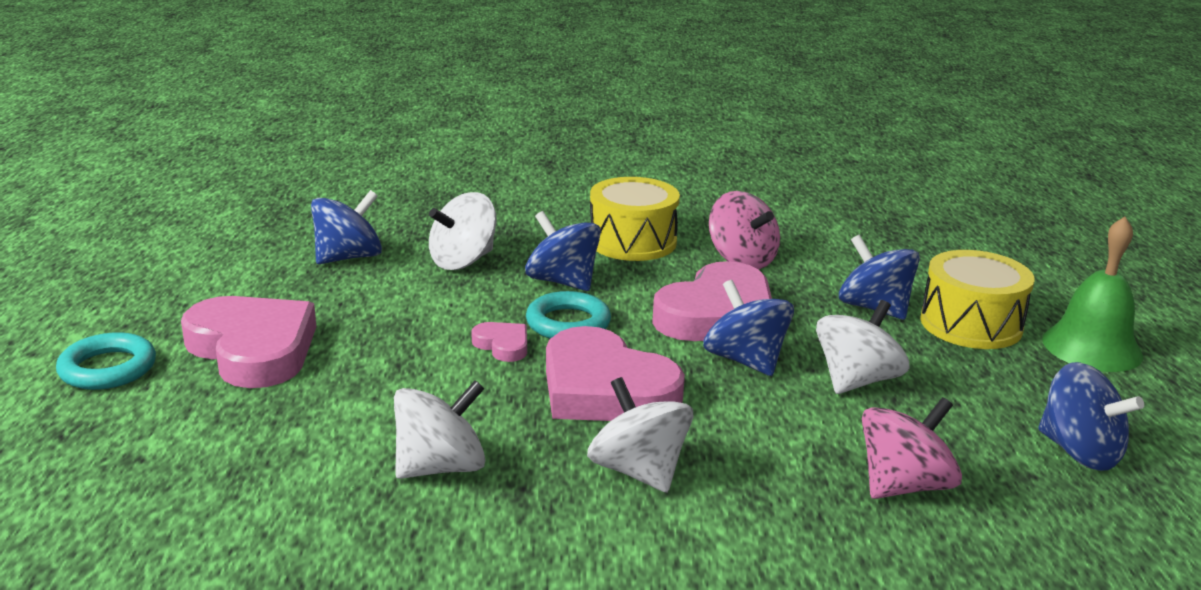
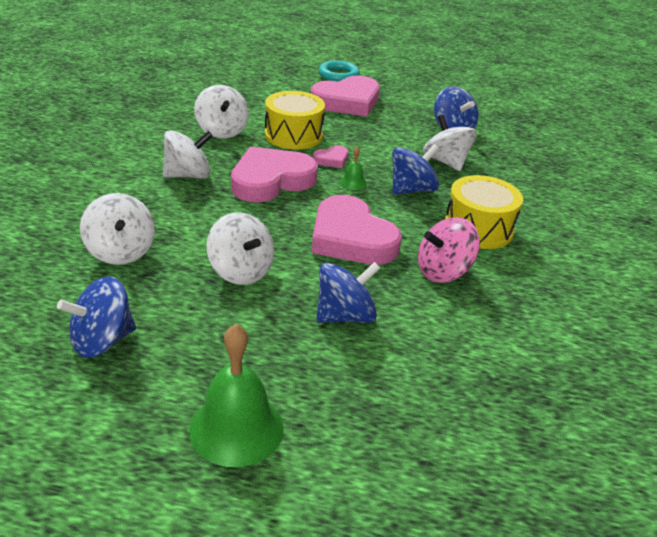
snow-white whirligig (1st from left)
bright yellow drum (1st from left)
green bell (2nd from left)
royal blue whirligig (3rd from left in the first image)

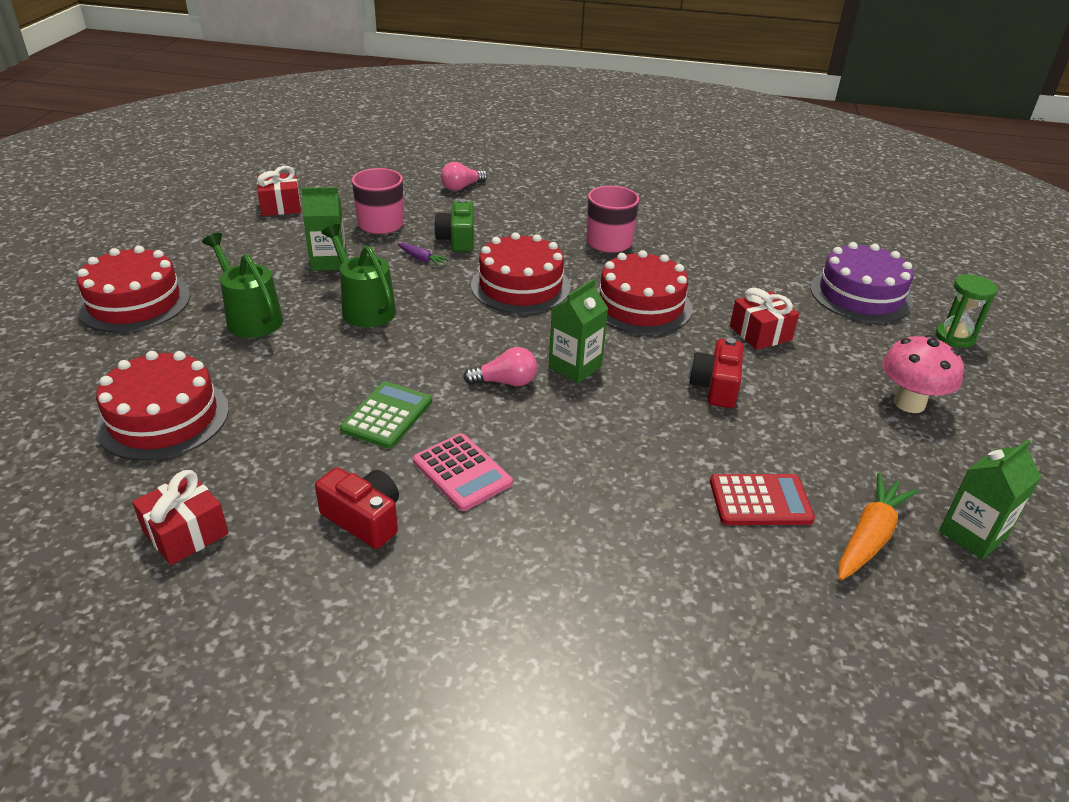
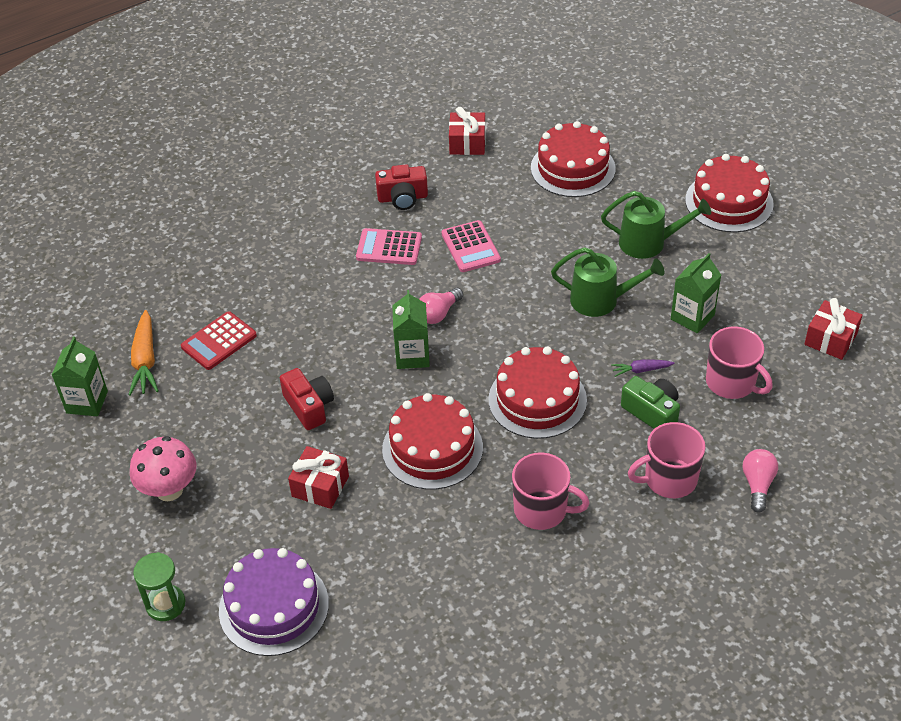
rosy pocket calculator (2nd from left)
rosy mug (2nd from left)

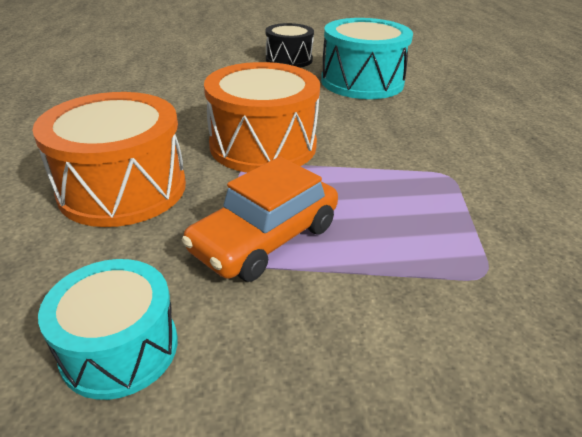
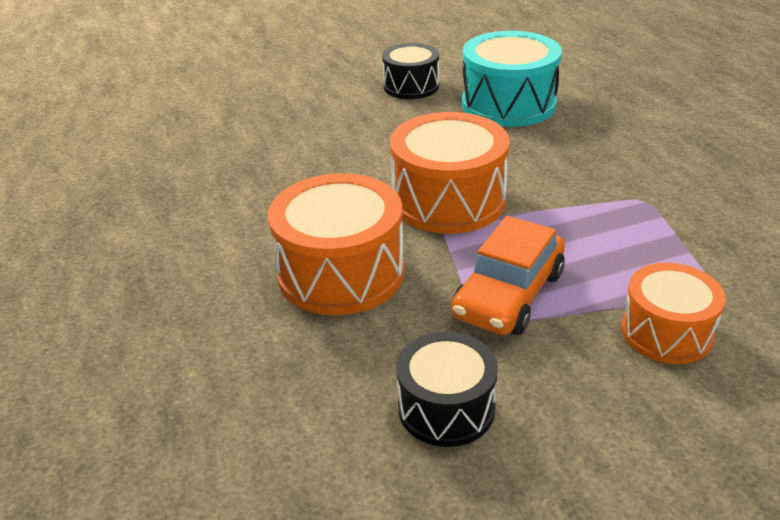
jet-black drum (2nd from left)
orange-coloured drum (3rd from left)

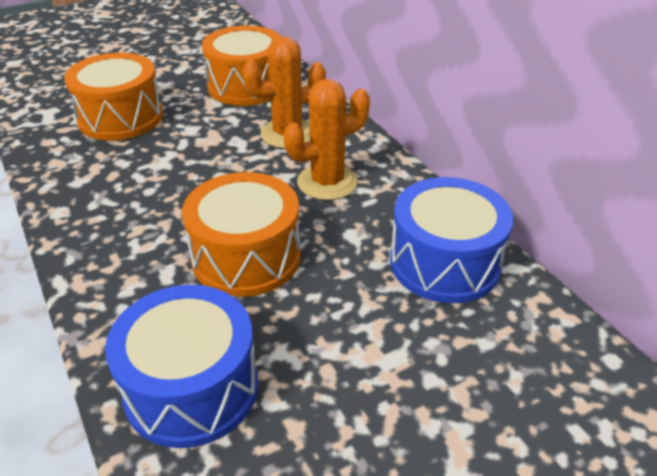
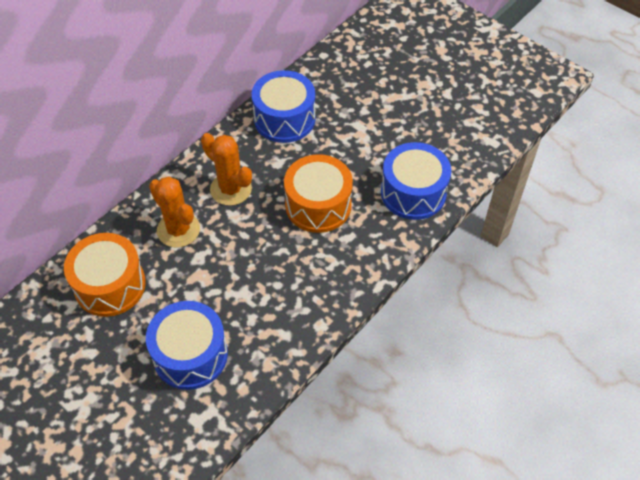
royal blue drum (1st from left)

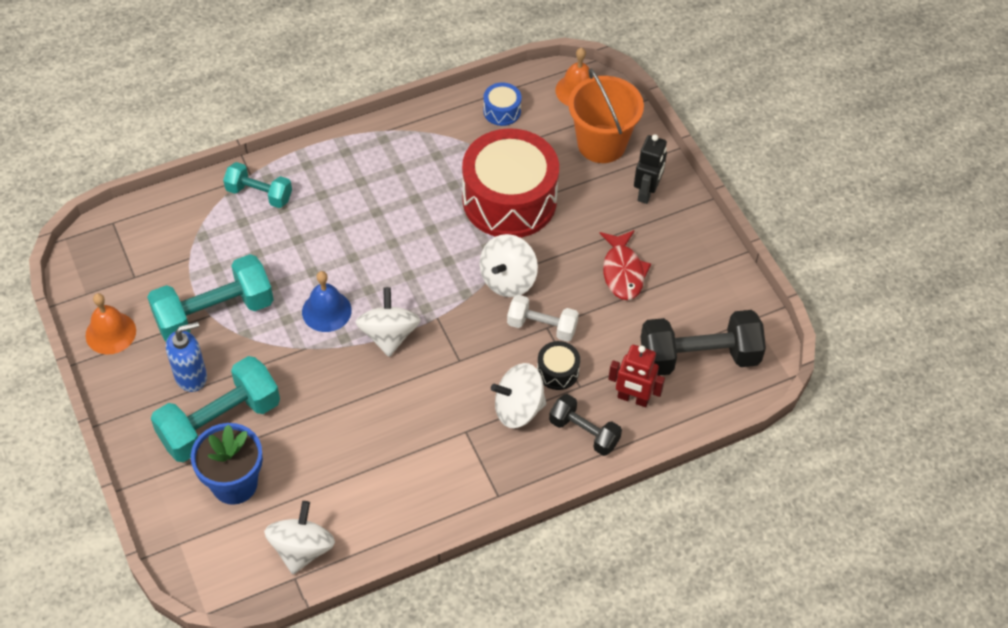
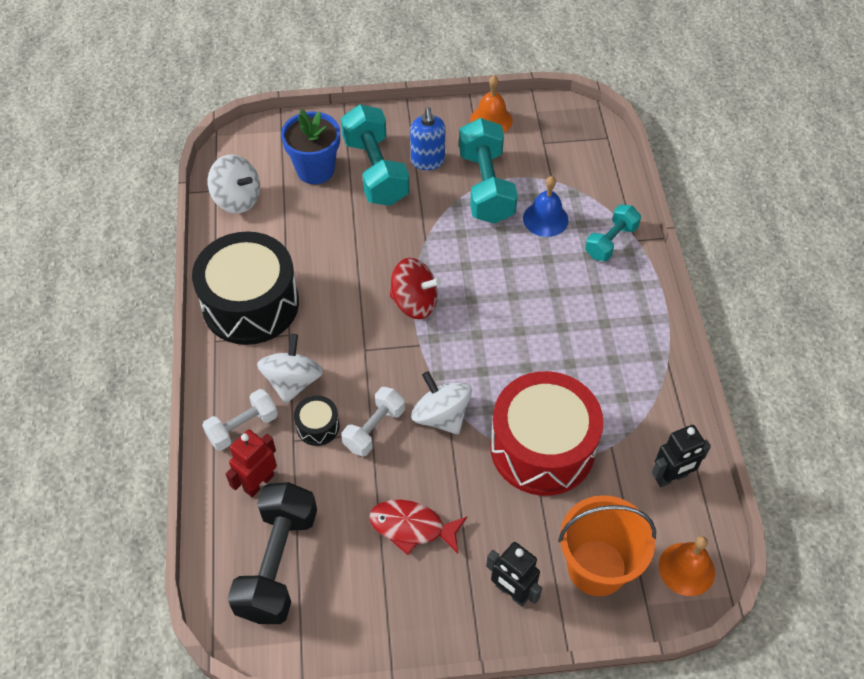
jet-black drum (1st from left)
snow-white hand weight (1st from left)
crimson whirligig
royal blue bell
jet-black robot figure (2nd from left)

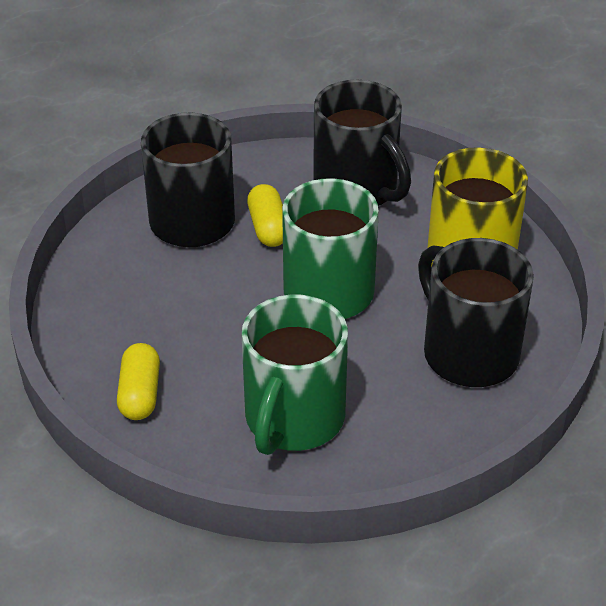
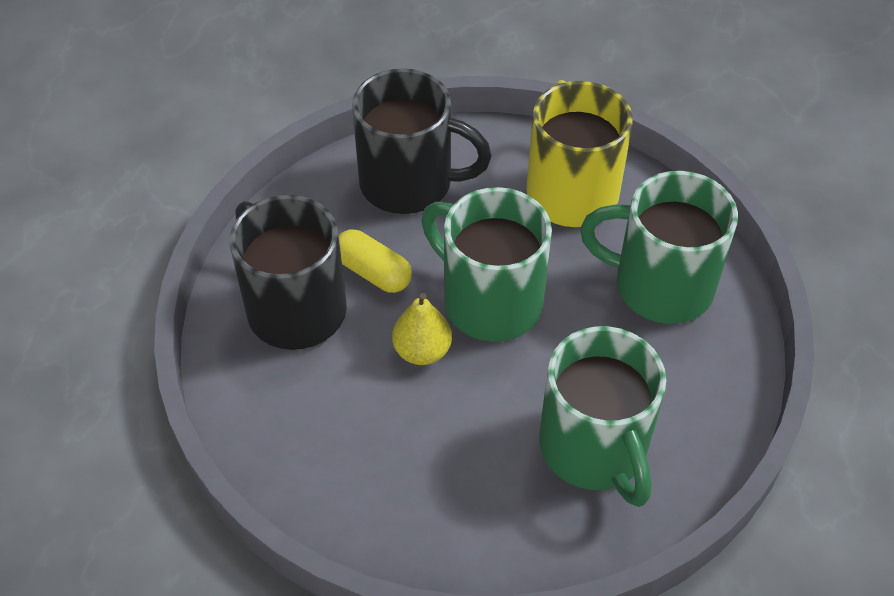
bright yellow pear fruit
green mug (3rd from left)
bright yellow pill (1st from left in the first image)

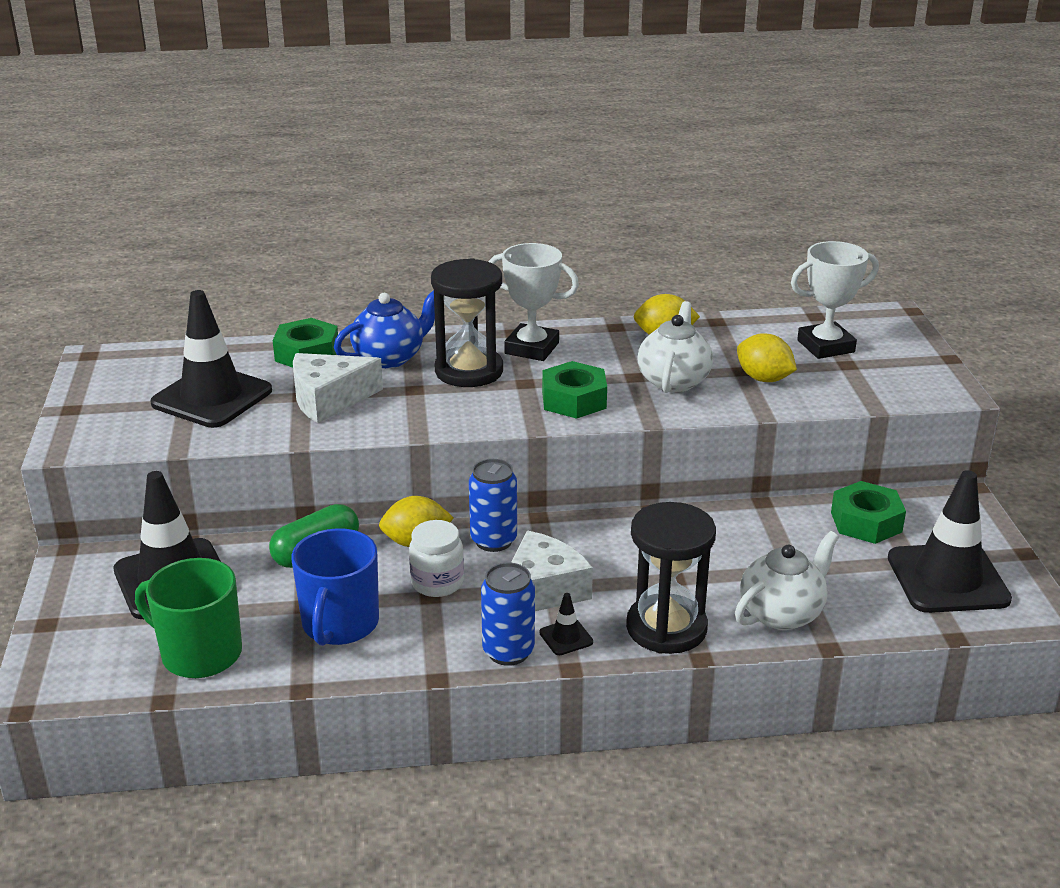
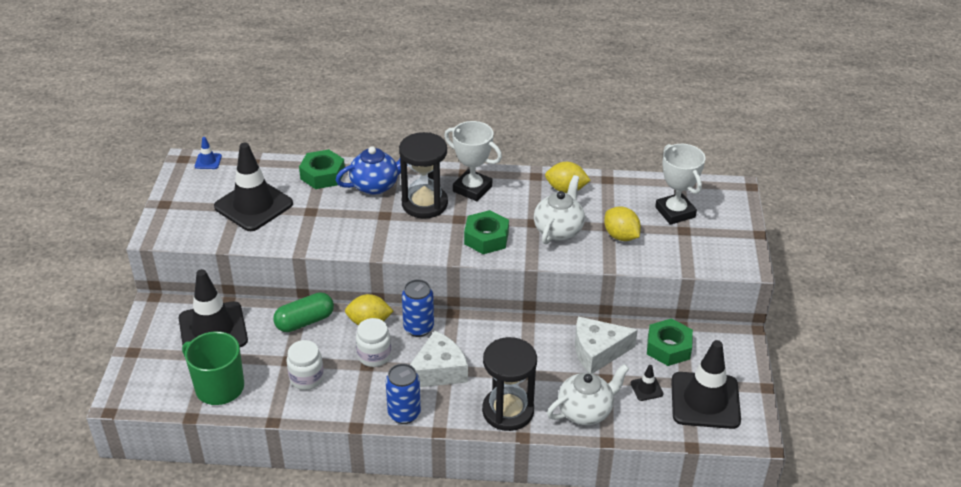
royal blue safety cone
snow-white preserve jar (1st from left)
snow-white cheese (2nd from left)
jet-black safety cone (3rd from left)
snow-white prize cup (2nd from left)

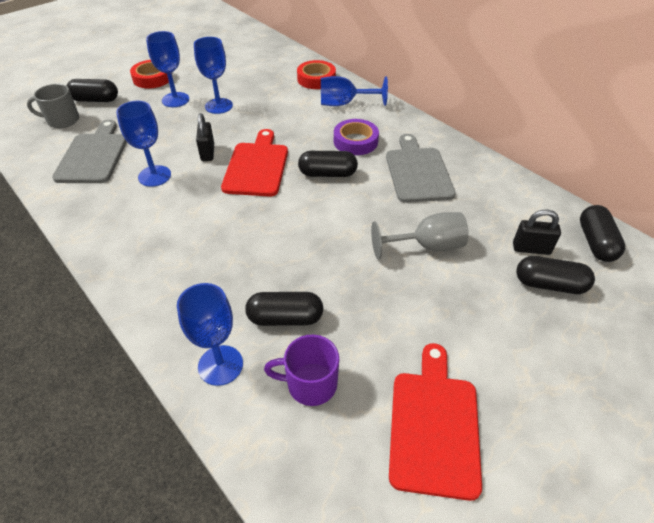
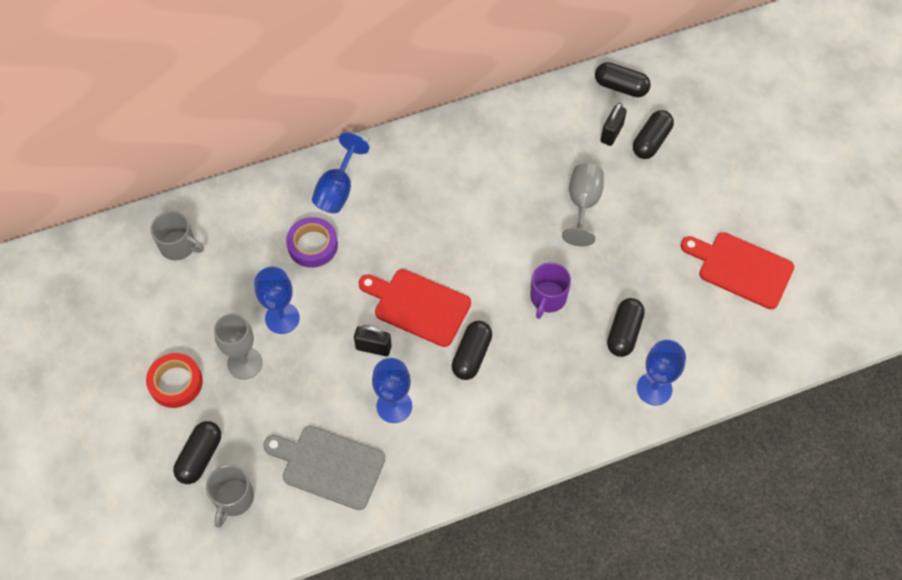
ash-grey mug (1st from left)
ash-grey goblet (1st from left)
violet tape
jet-black pill (2nd from left)
violet mug
crimson tape (2nd from left in the first image)
ash-grey bread board (2nd from left in the first image)

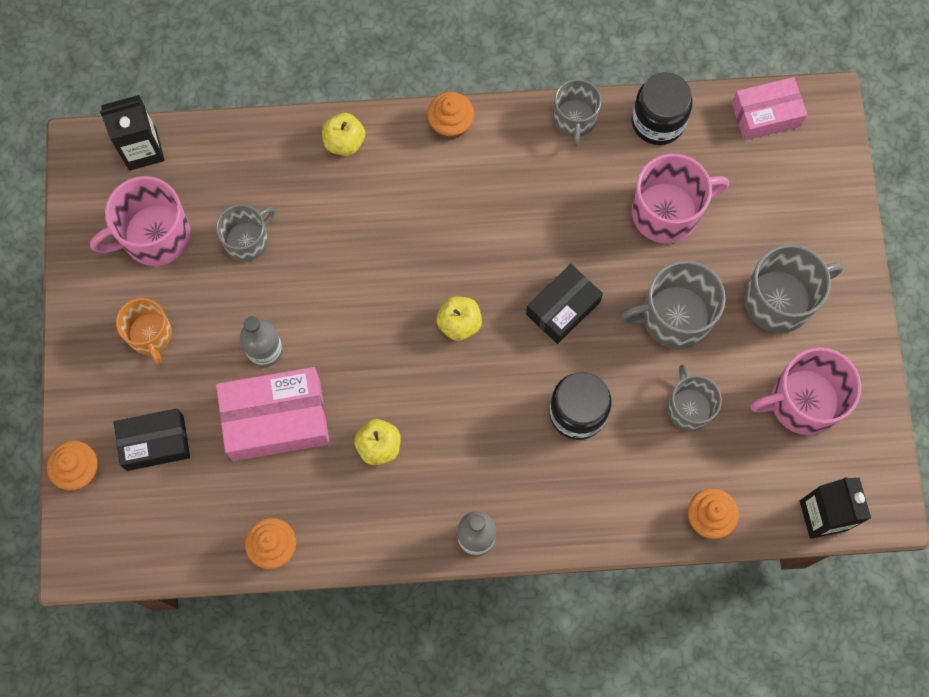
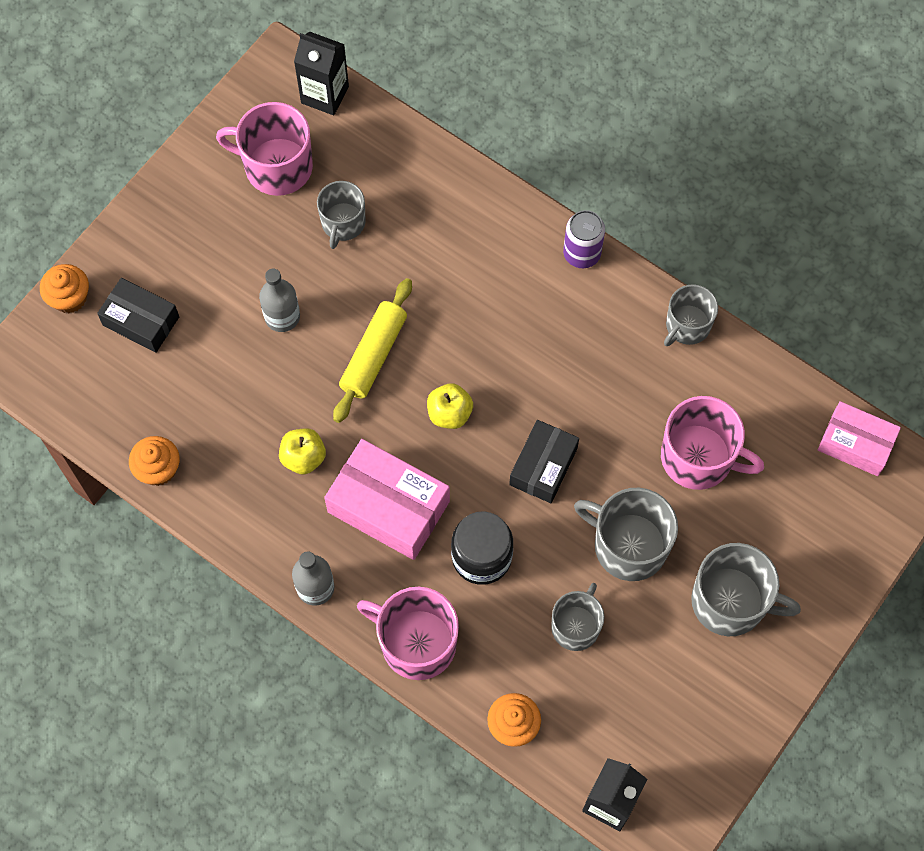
ash-grey mug (1st from left)
rosy parcel (1st from left)
bright yellow dough roller
rosy mug (2nd from left)
jet-black parcel (2nd from left)
violet soda can
orange-coloured mug
bright yellow apple (1st from left in the first image)
jet-black preserve jar (2nd from left in the first image)

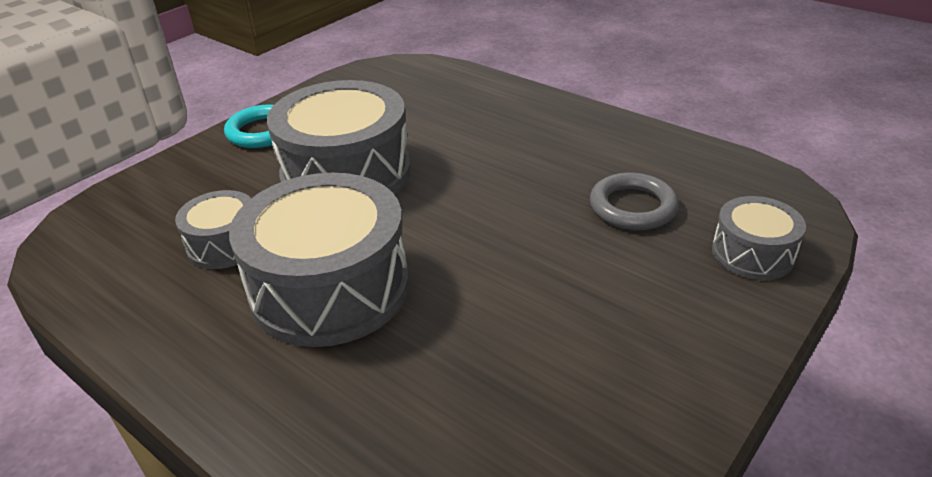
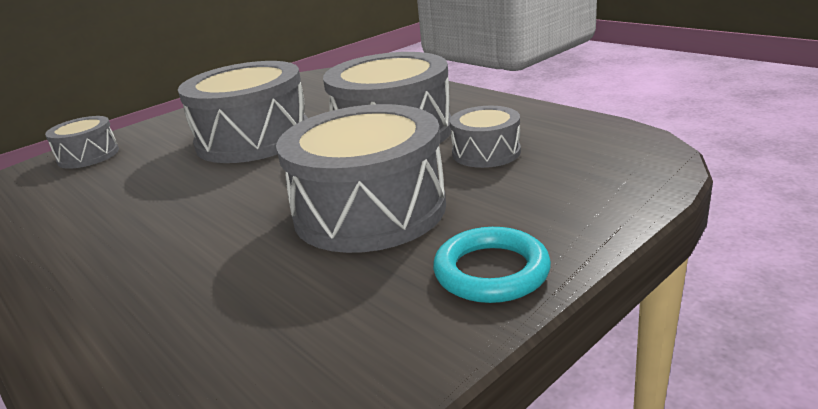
ash-grey drum (2nd from left)
ash-grey hoop

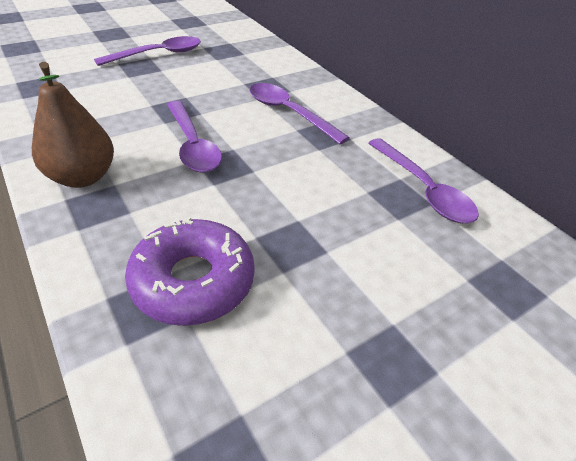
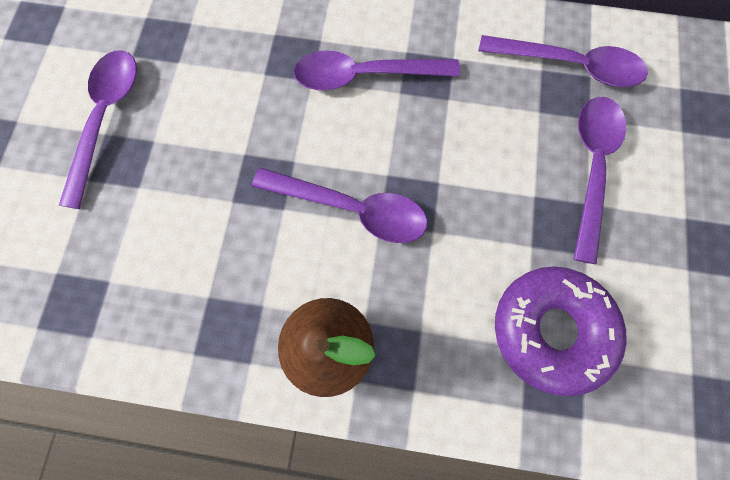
violet tablespoon (5th from left)

